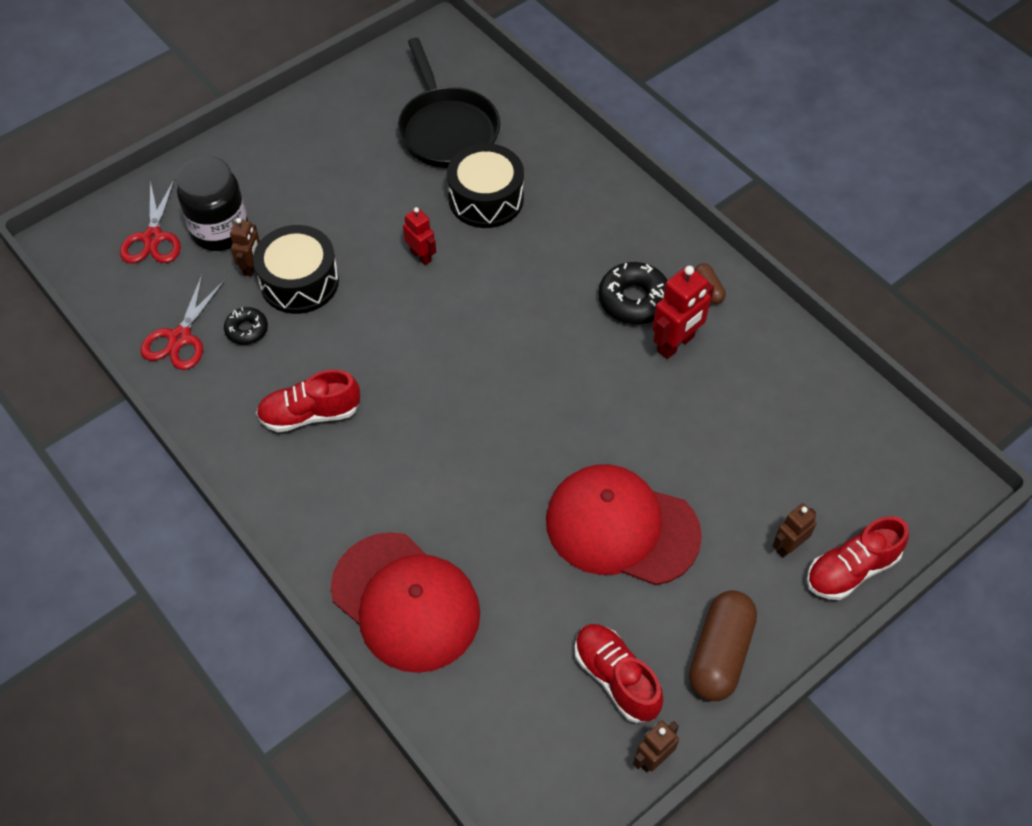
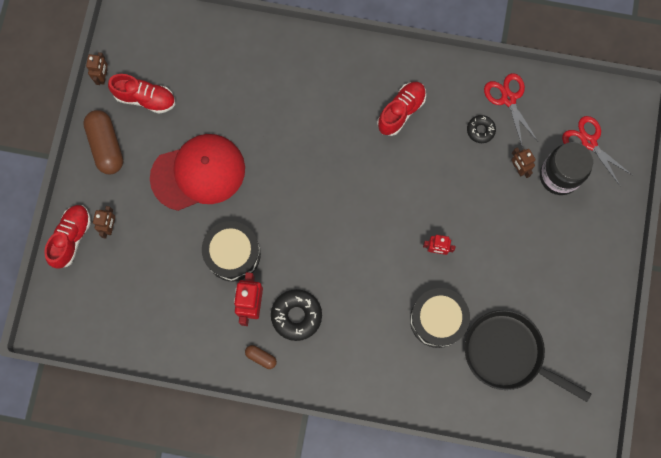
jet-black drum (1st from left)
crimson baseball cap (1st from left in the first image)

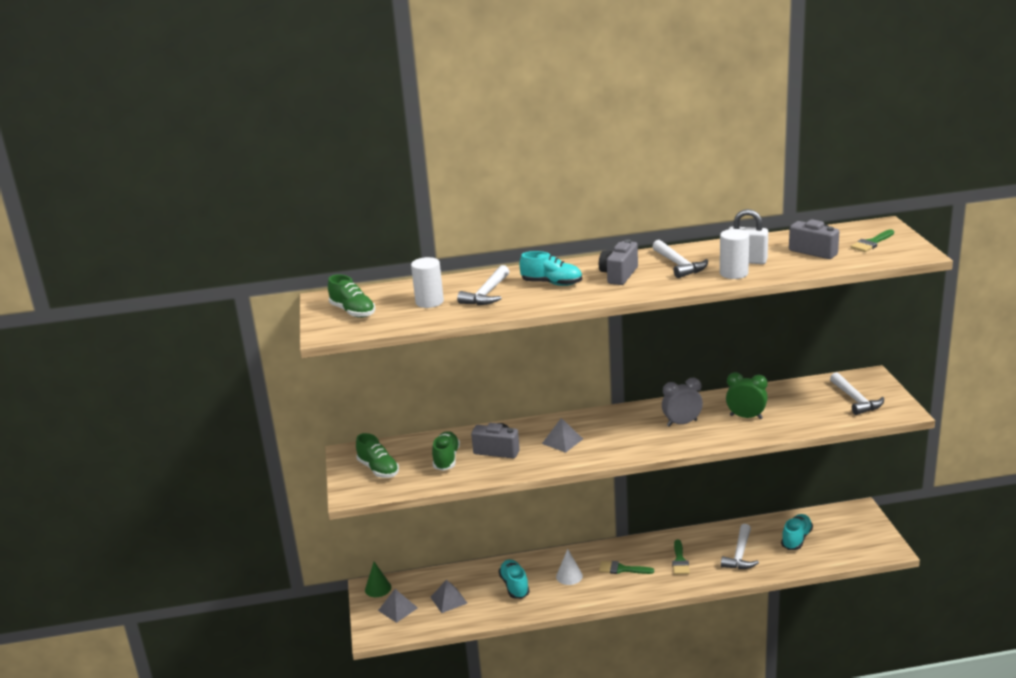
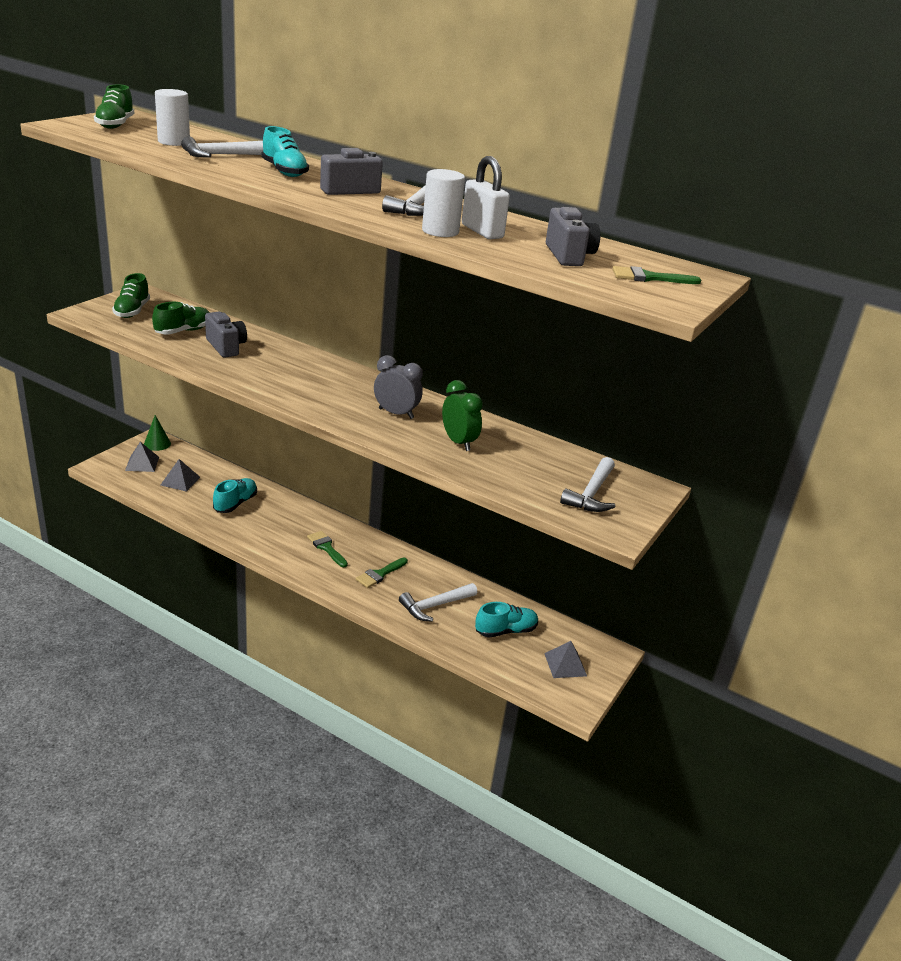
ash-grey solid pyramid (3rd from left)
snow-white cone

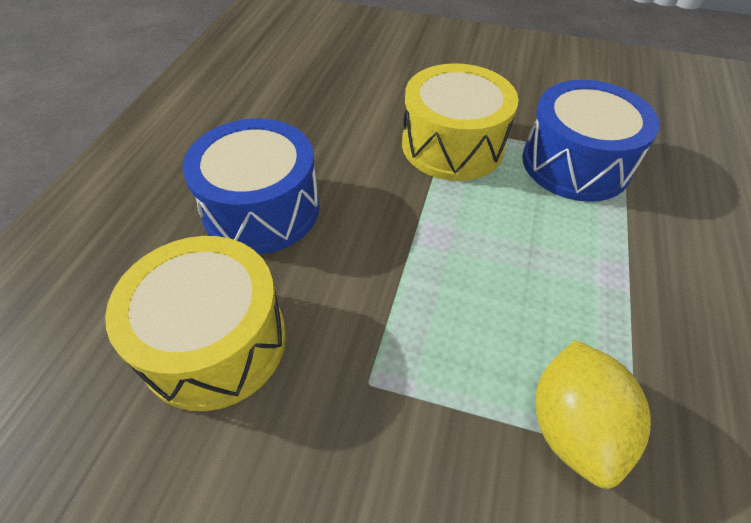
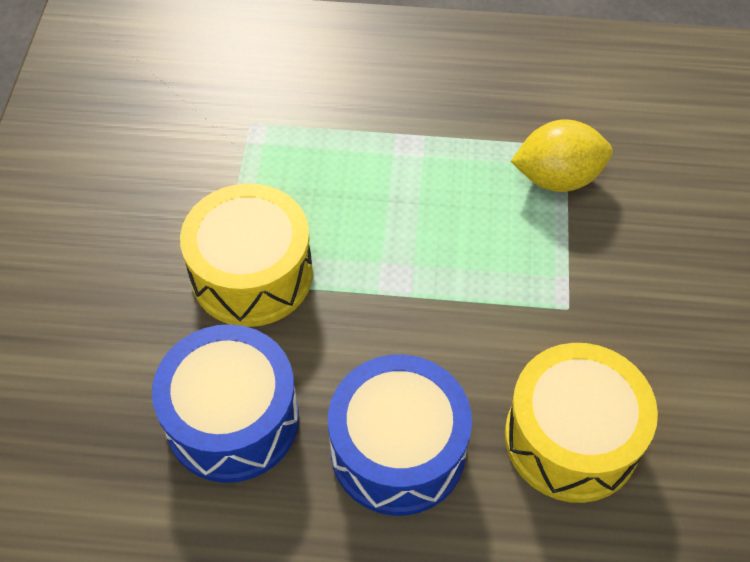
royal blue drum (1st from left)

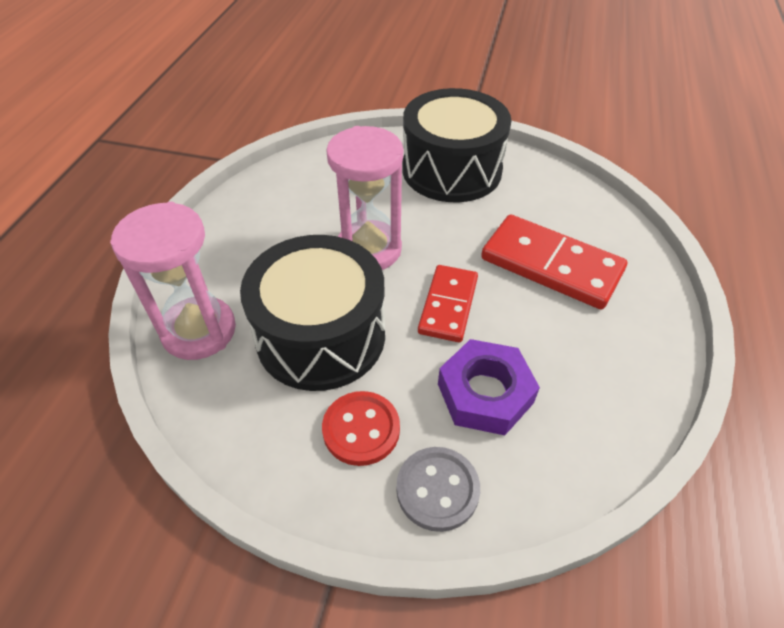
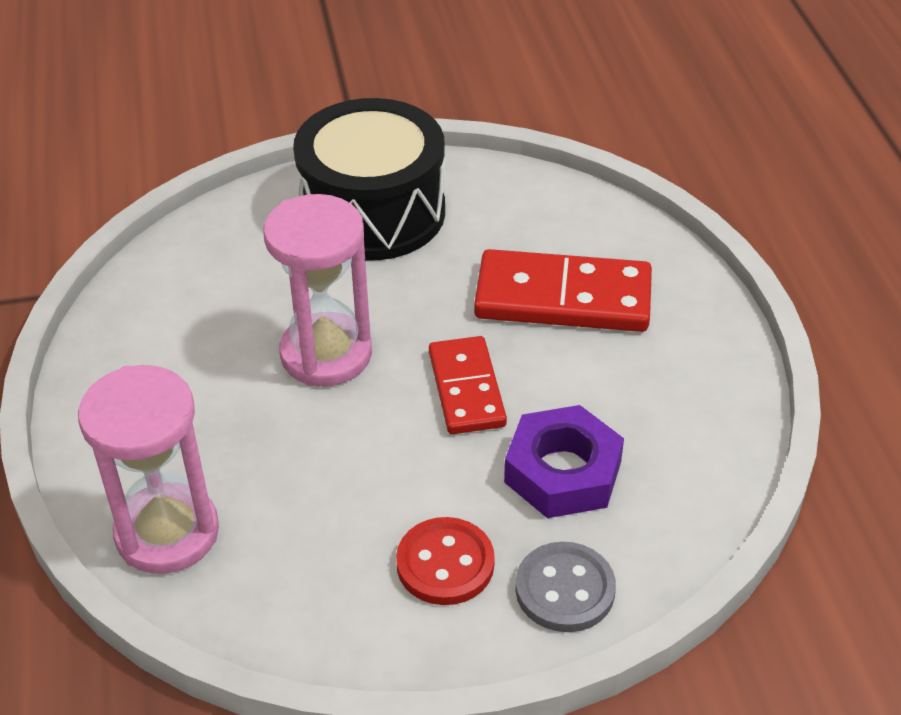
jet-black drum (1st from left in the first image)

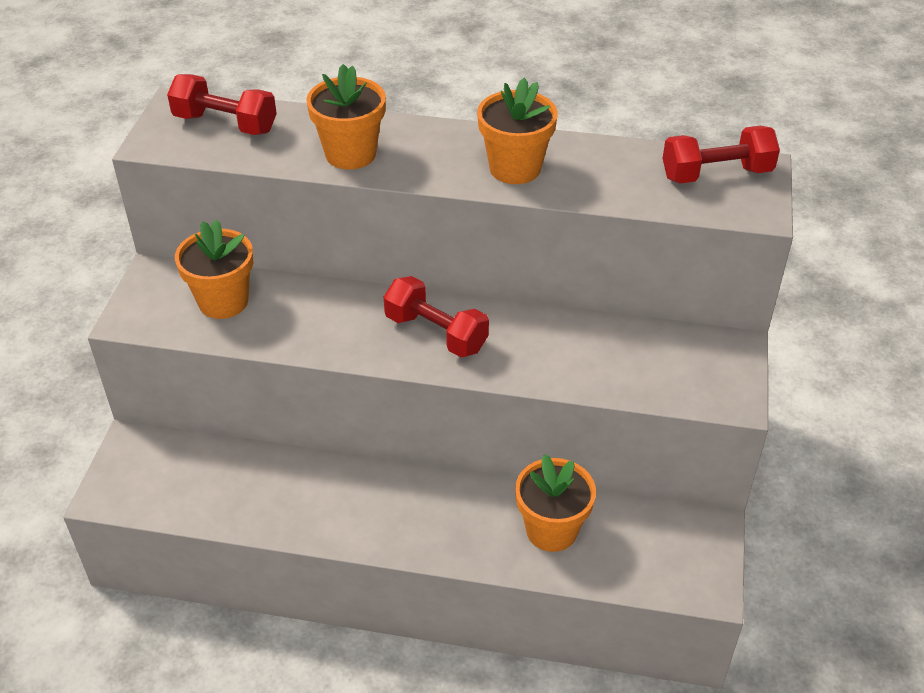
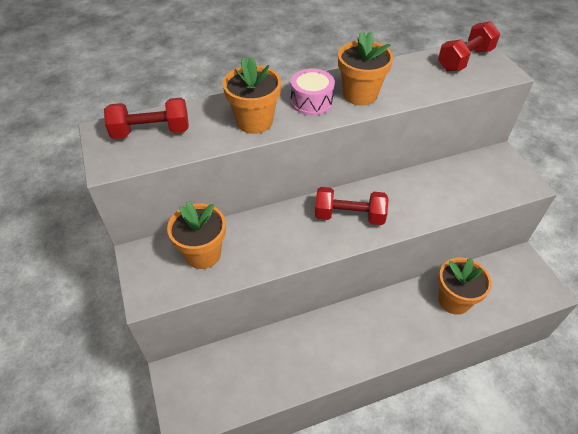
rosy drum

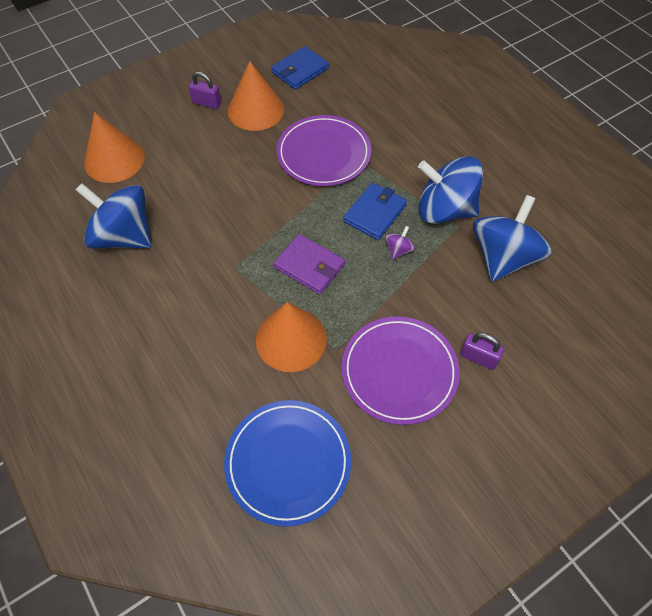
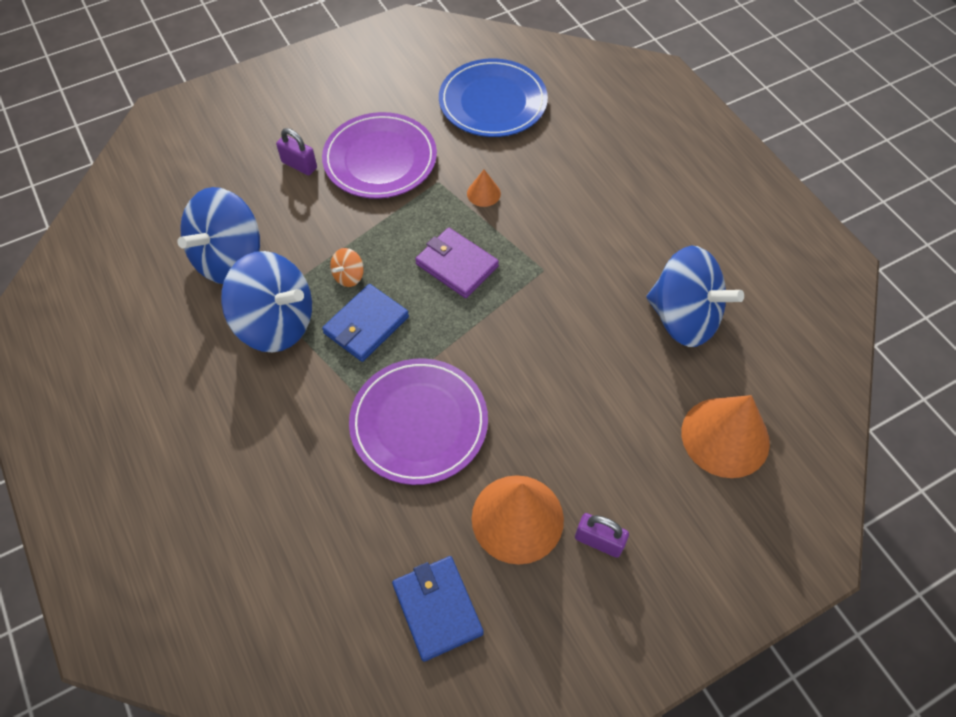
orange-coloured whirligig
royal blue wallet (2nd from left)
orange-coloured cone (1st from left)

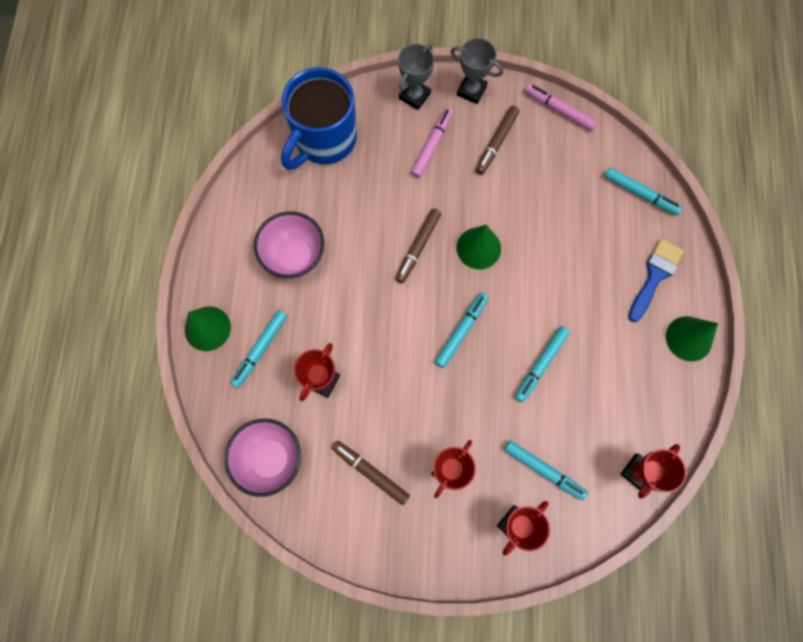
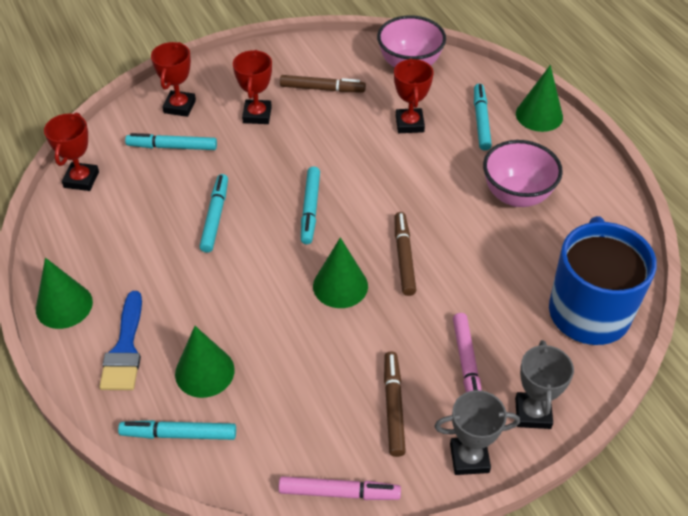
green cone (2nd from left)

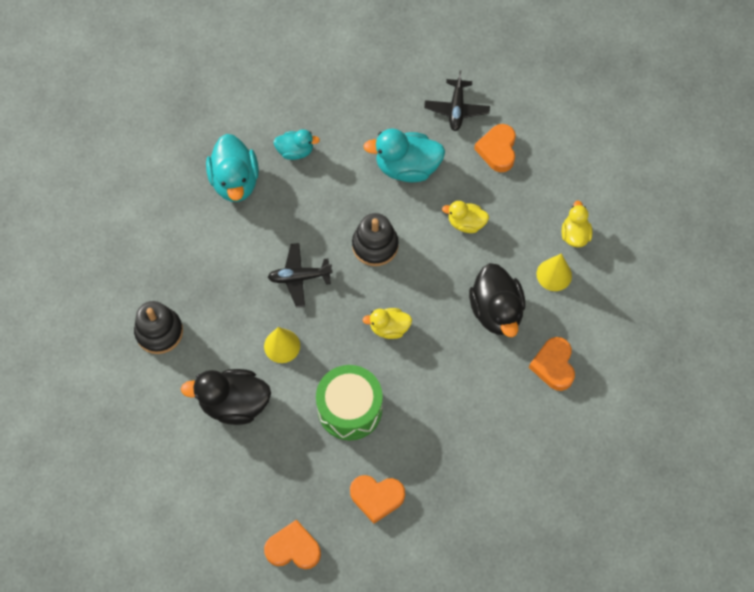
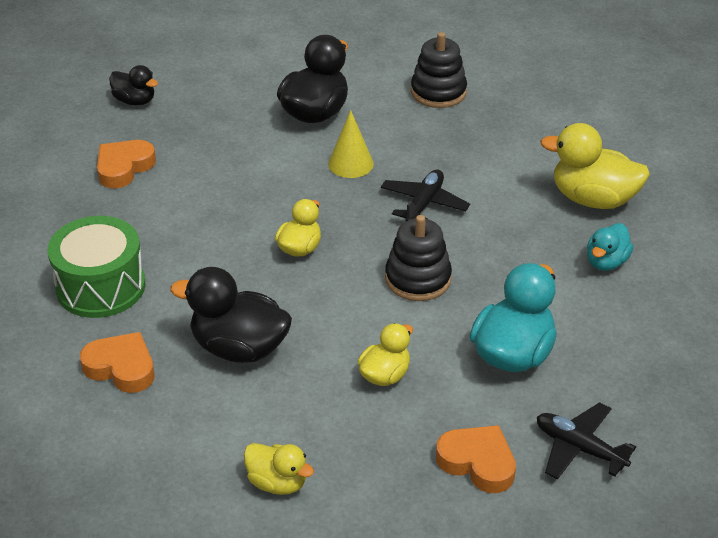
green drum
jet-black rubber duck (1st from left)
bright yellow rubber duck (4th from left)
bright yellow cone (2nd from left in the first image)

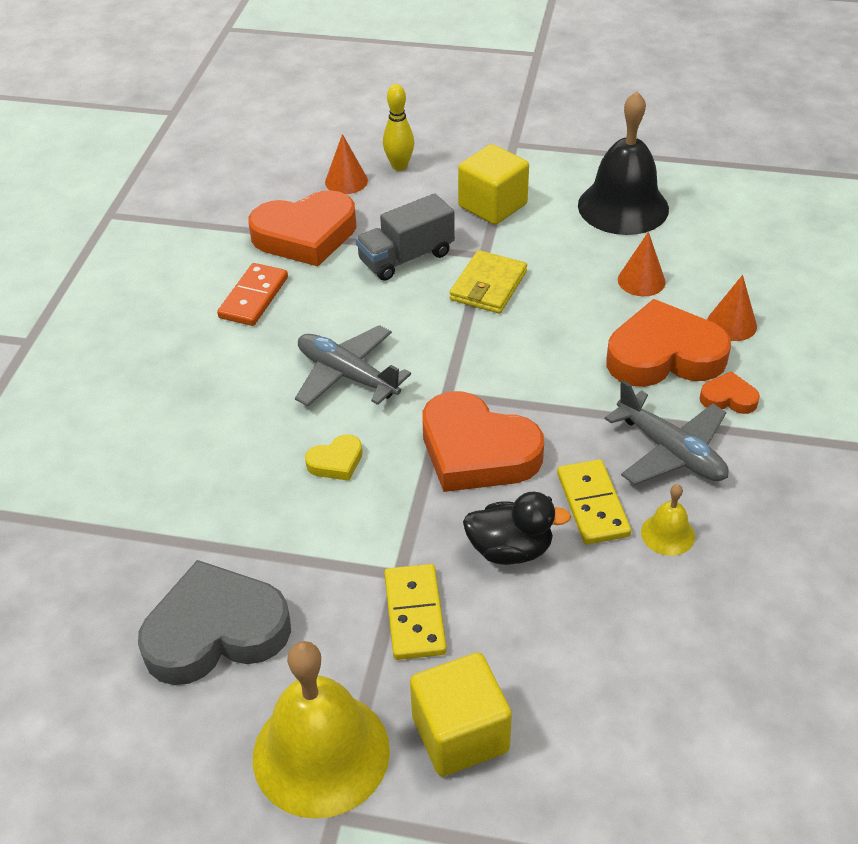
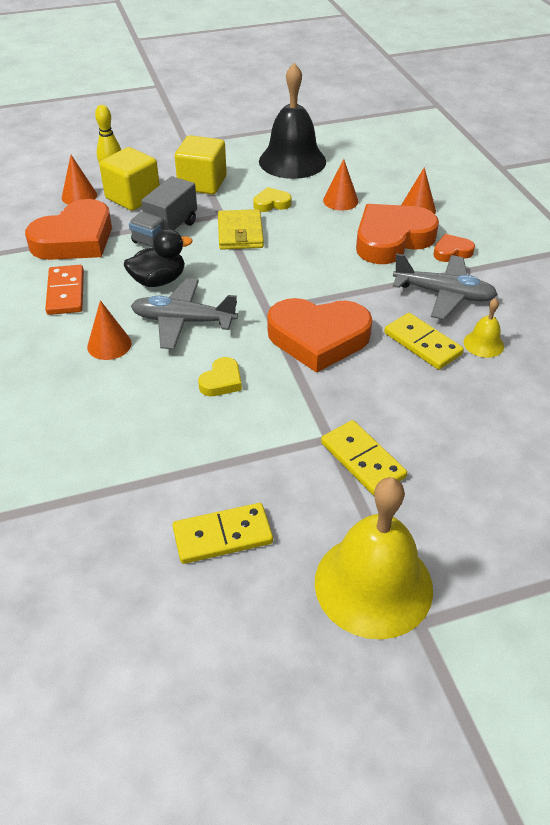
orange-coloured cone (2nd from left)
bright yellow block (1st from left)
jet-black rubber duck
bright yellow domino piece (1st from left)
bright yellow heart (2nd from left)

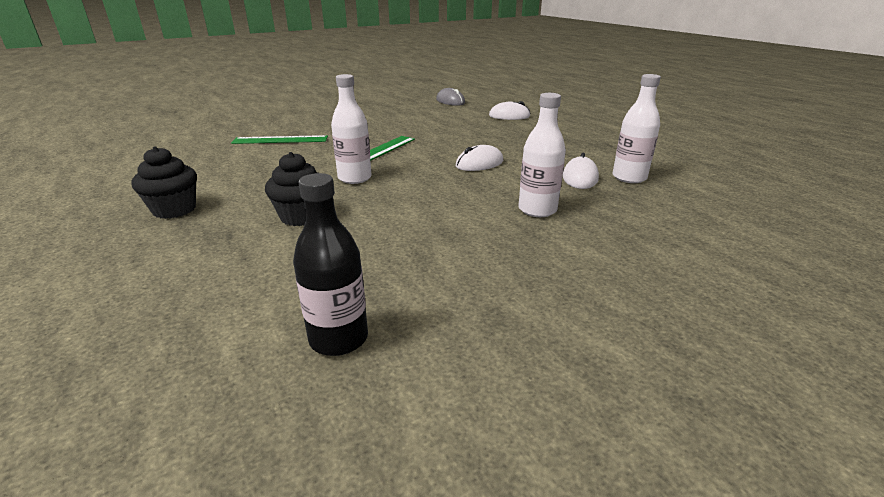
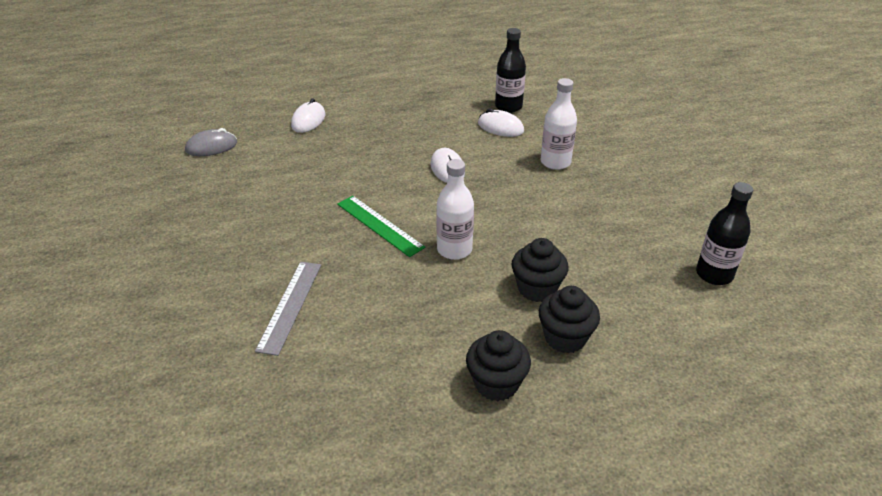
ash-grey straightedge
jet-black drink bottle (1st from left)
jet-black fairy cake (3rd from left)

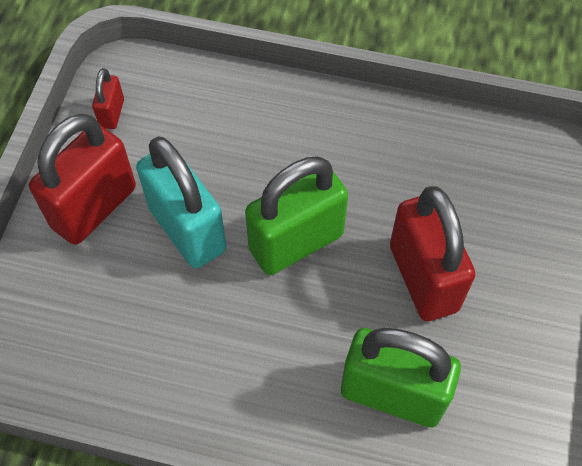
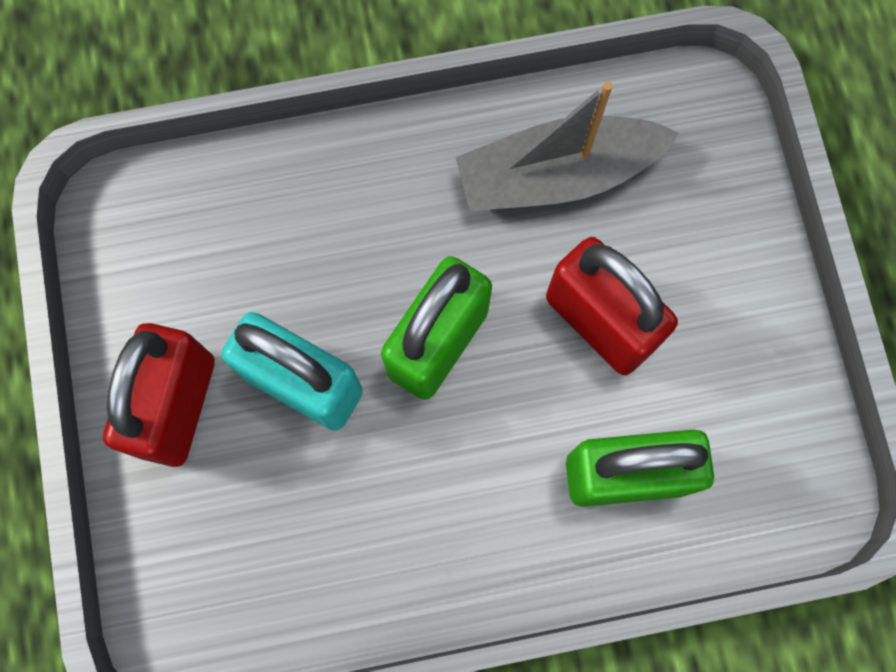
ash-grey boat
crimson padlock (2nd from left in the first image)

